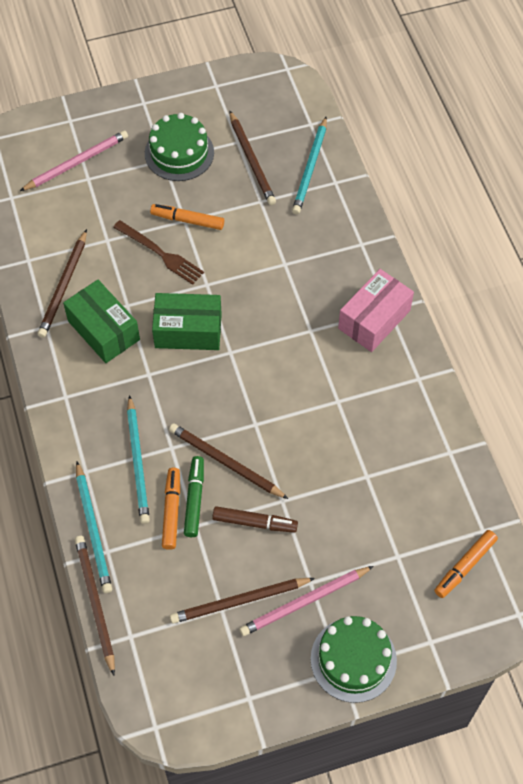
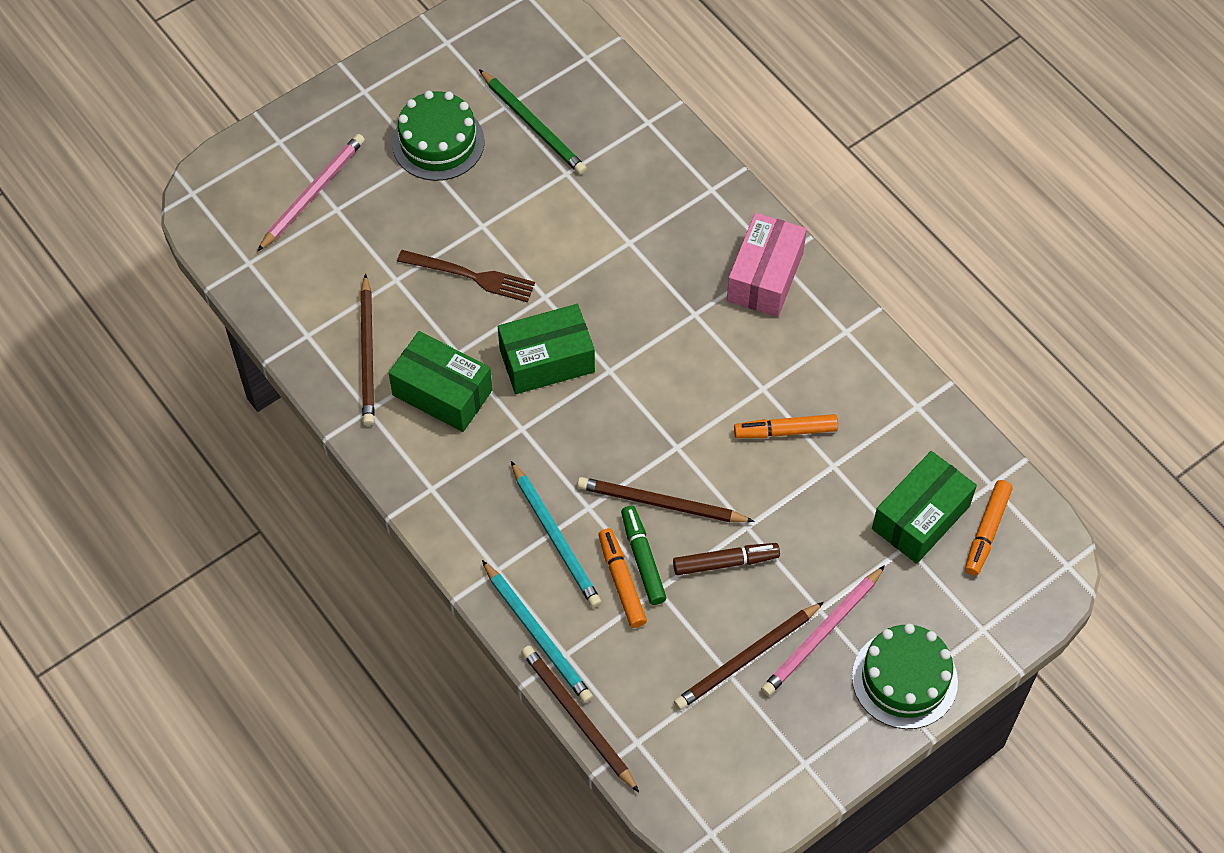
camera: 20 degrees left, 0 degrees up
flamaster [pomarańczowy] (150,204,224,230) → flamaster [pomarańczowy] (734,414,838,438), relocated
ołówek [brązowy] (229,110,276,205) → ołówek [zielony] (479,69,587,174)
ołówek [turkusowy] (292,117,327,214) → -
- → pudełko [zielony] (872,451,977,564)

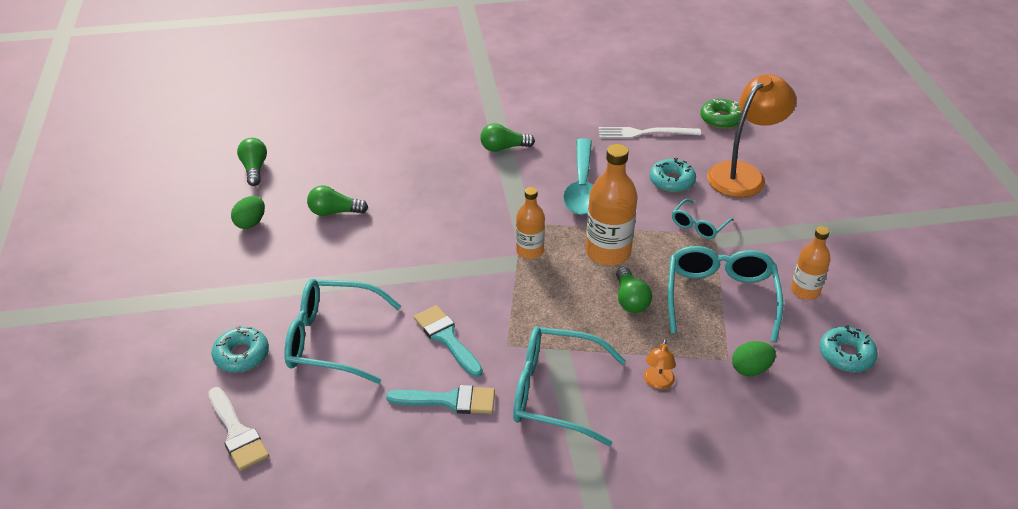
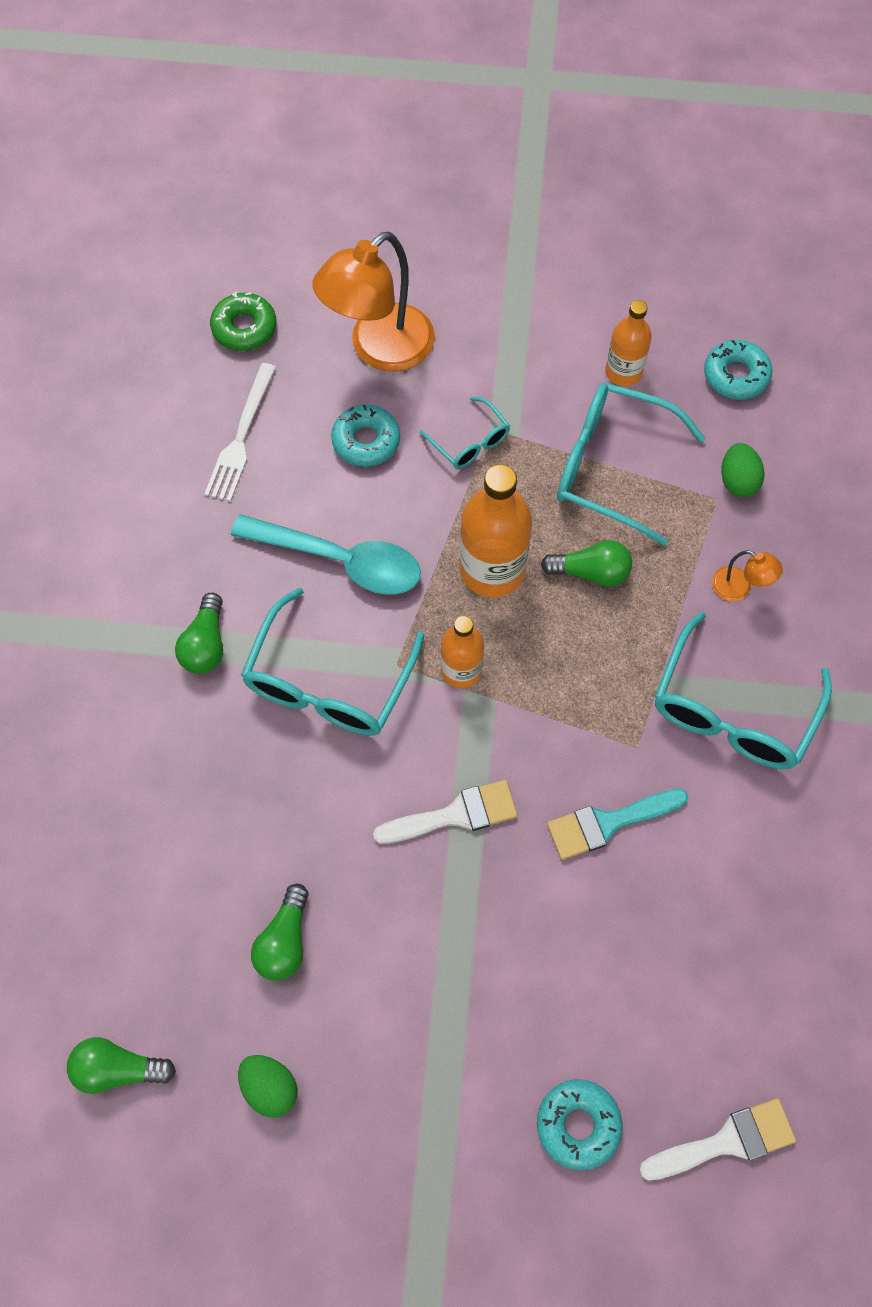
camera: 75 degrees left, 25 degrees up
okulary [turkusowy] (284,279,401,384) → okulary [turkusowy] (241,587,424,736), relocated
pędzel [turkusowy] (386,385,495,414) → -
lampka [pomarańczowy] (707,74,796,198) → lampka [pomarańczowy] (312,232,435,372), 105 degrees counterclockwise
- → pędzel [biały] (373,780,518,844)

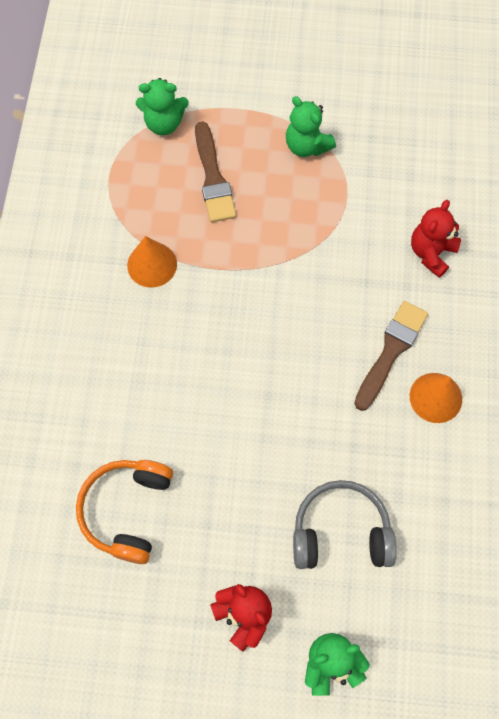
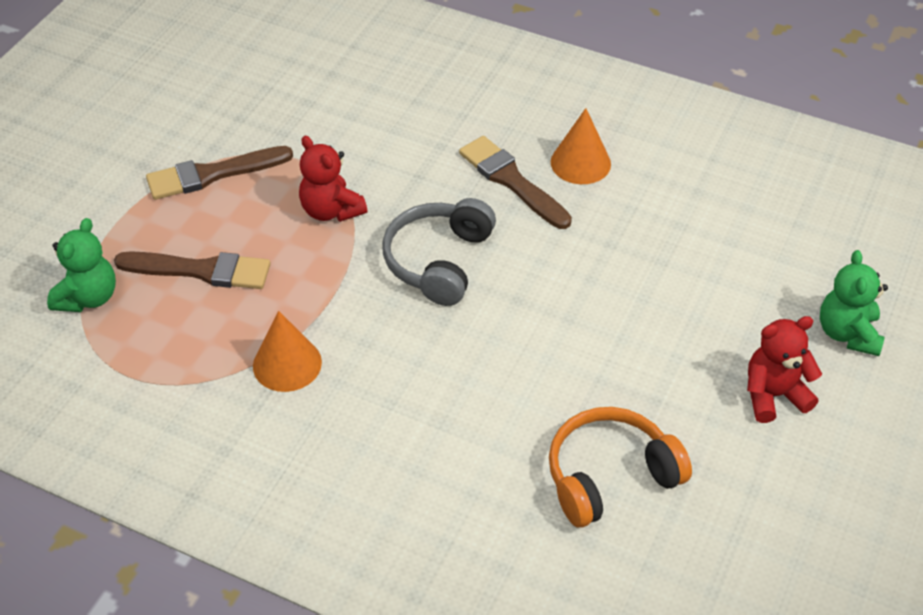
camera: 70 degrees left, 20 degrees down
słuchawki [pomarańczowy] (76,460,173,564) → słuchawki [pomarańczowy] (549,407,692,528), 120 degrees clockwise
miś [zielony] (286,96,336,157) → pędzel [brązowy] (146,146,293,200)
słuchawki [szary] (293,480,397,569) → słuchawki [szary] (382,198,496,306), relocated
miś [czerwony] (411,200,461,278) → miś [czerwony] (299,136,367,222), relocated

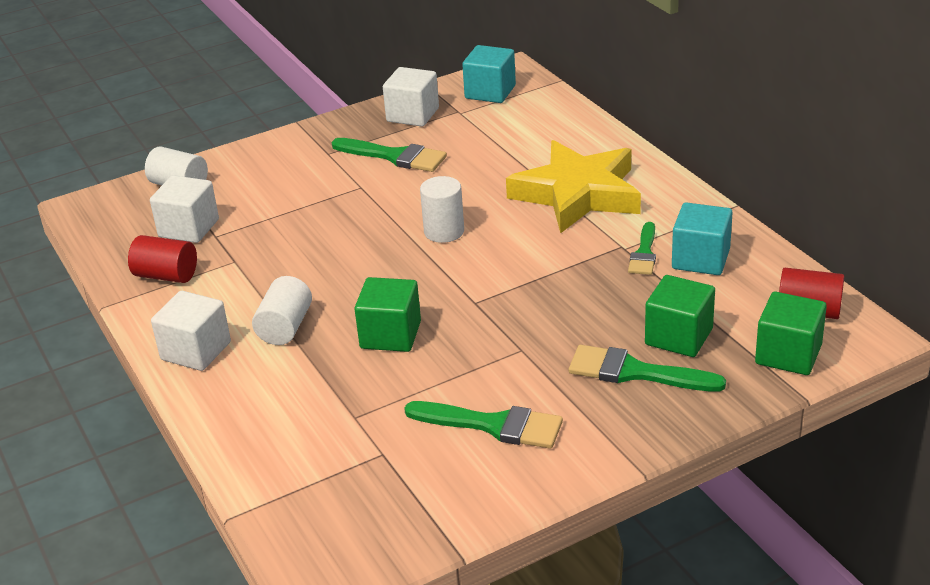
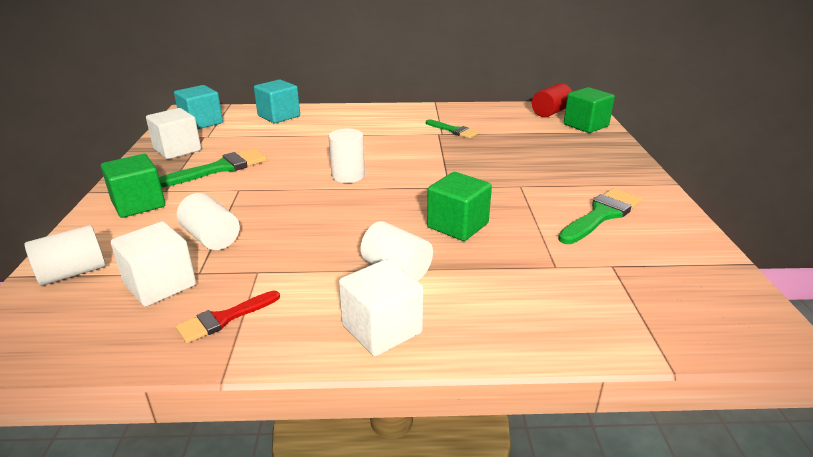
camera: 65 degrees left, 5 degrees down
walec [czerwony] (128,235,197,283) → pędzel [czerwony] (176,290,280,343)
gwiazda [żółty] (506,140,641,234) → -
pędzel [zielony] (569,345,726,392) → -
sześcian [zielony] (645,275,715,357) → sześcian [zielony] (101,154,165,218), relocated
sześcian [turkusowy] (672,202,733,275) → sześcian [turkusowy] (254,79,300,123), relocated
- → walec [biały] (177,193,240,250)

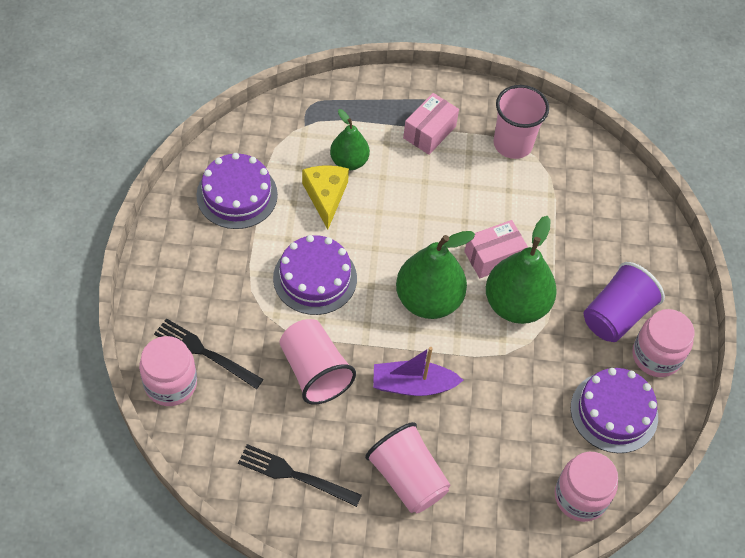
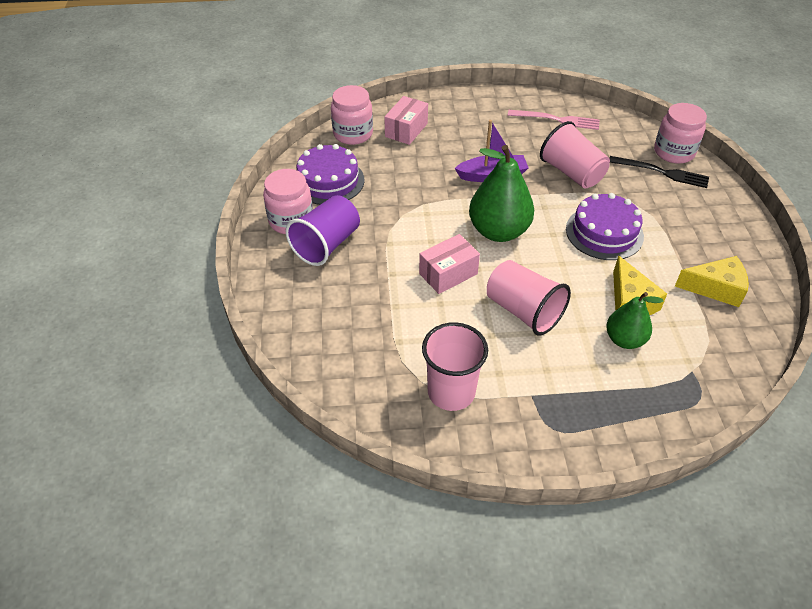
camera: 175 degrees right, 10 degrees down
tort [fioletowy] (196,153,278,229) → ser [żółty] (675,256,749,307)
widelec [czarny] (238,444,362,507) → widelec [różowy] (508,110,600,130)
szklanka [różowy] (365,422,450,513) → szklanka [różowy] (487,260,571,335), relocated
pudełko [różowy] (403,93,459,155) → pudełko [różowy] (384,96,428,145), relocated
gruszka [zielony] (485,216,557,324) → -

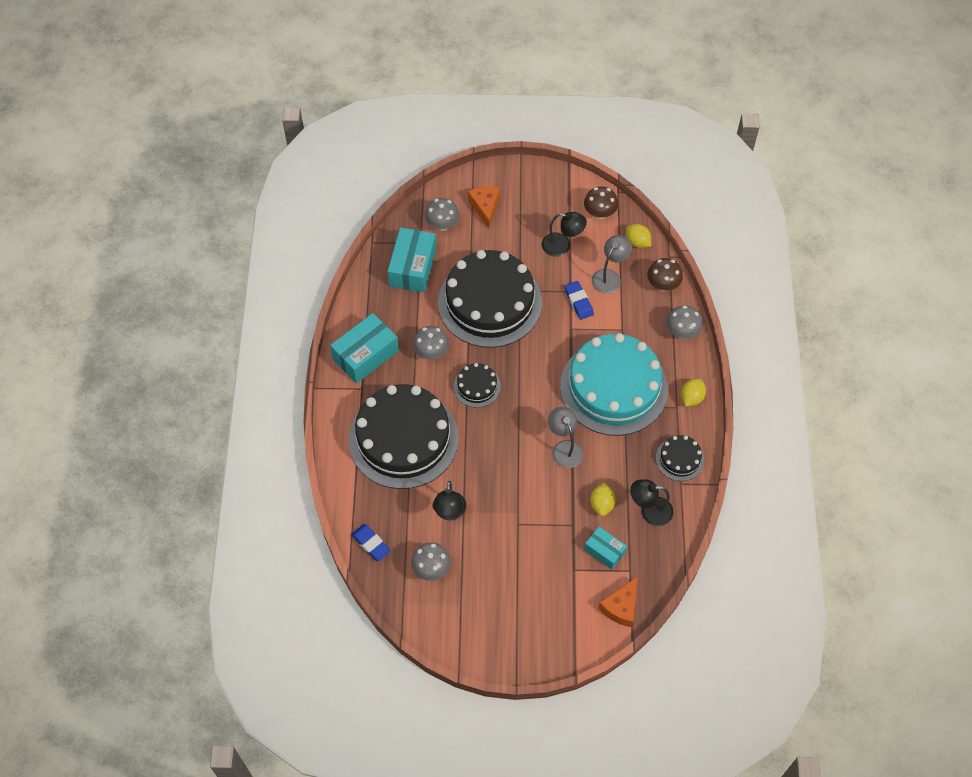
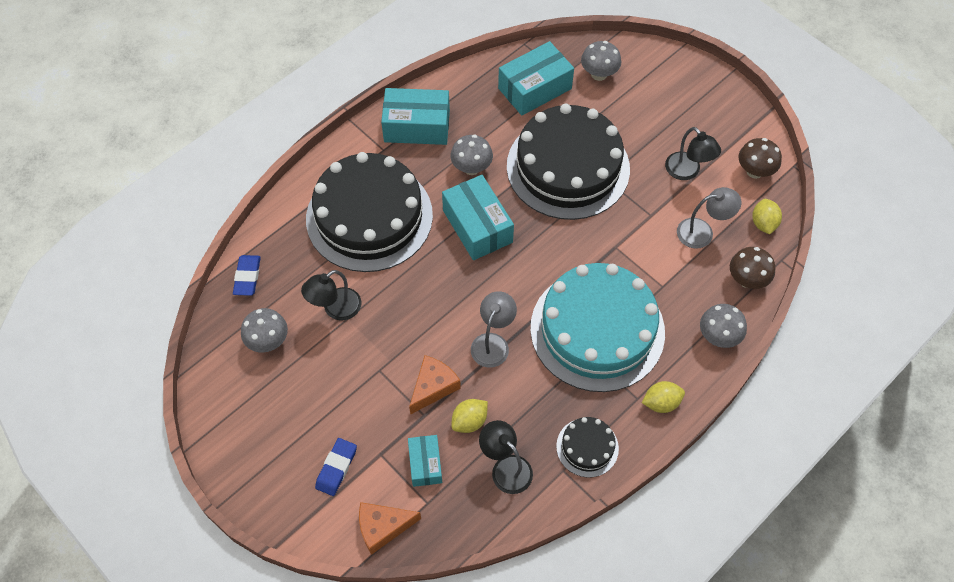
camera: 45 degrees right, 0 degrees up
tort [czarny] (454,363,501,408) → pudełko [turkusowy] (442,175,514,260)
ser [pomarańczowy] (468,186,500,229) → ser [pomarańczowy] (409,355,461,415), relocated
gumka do mazania [niebieski] (564,281,594,320) → gumka do mazania [niebieski] (315,438,357,496), relocated

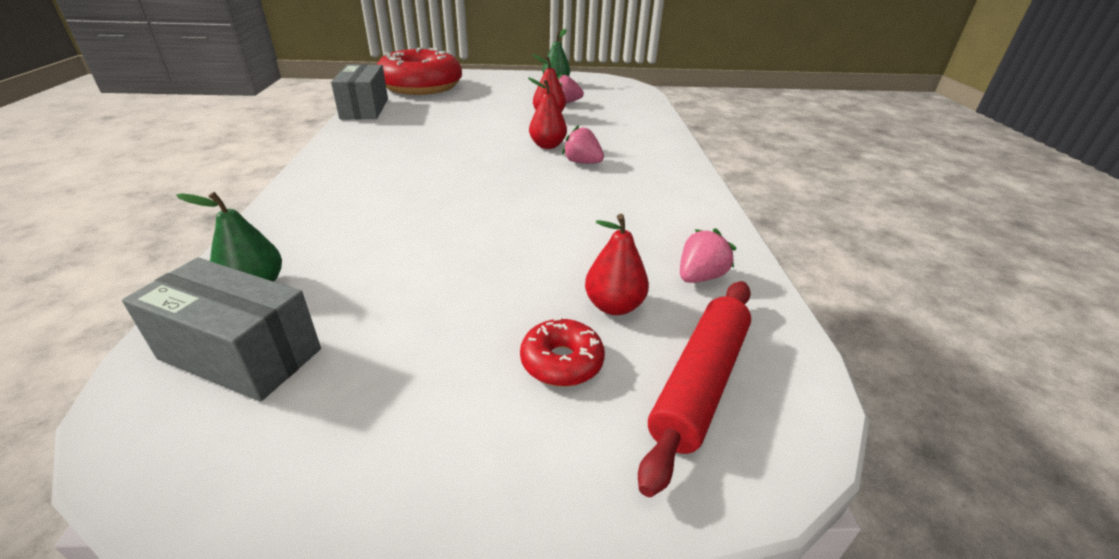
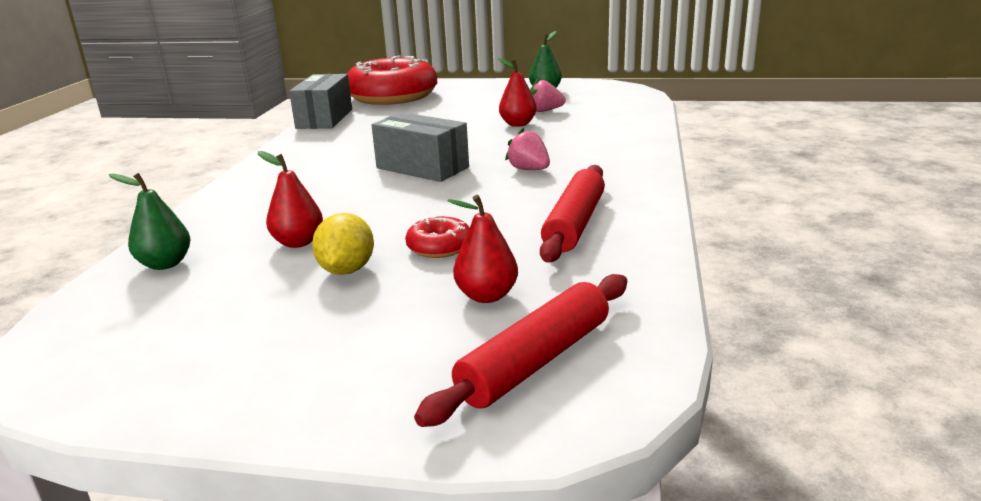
camera: 15 degrees right, 10 degrees down
pudełko [szary] (122,257,321,402) → pudełko [szary] (371,112,469,182), relocated
donut [czerwony] (520,318,605,387) → donut [czerwony] (405,215,469,258), relocated
gruszka [czerwony] (528,77,567,149) → gruszka [czerwony] (258,151,323,248), relocated
truskawka [różowy] (680,228,736,283) → -
- → cytryna [żółty] (312,213,374,275)
- → wałek do ciasta [czerwony] (540,165,605,262)

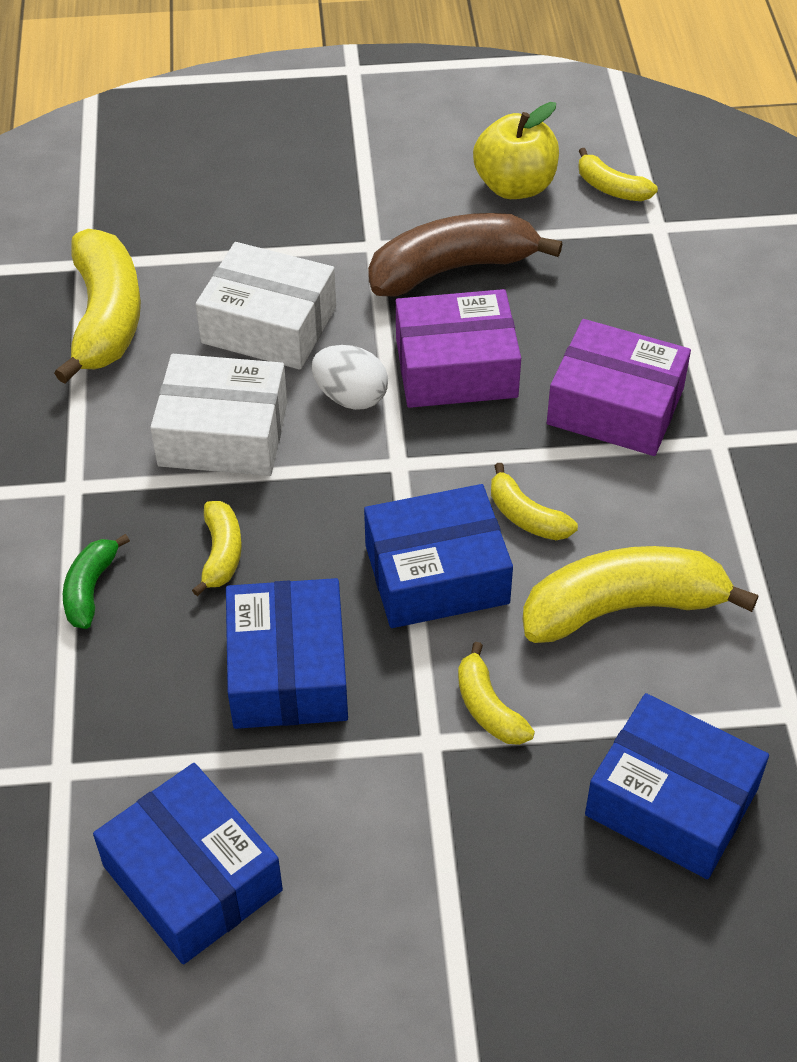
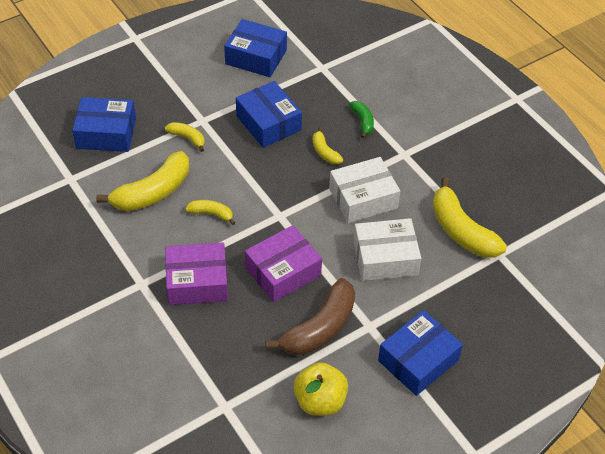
camera: 150 degrees right, 0 degrees up
jajko [biały] (312,345,388,410) → -
pudełko [niebieski] (364,484,513,628) → pudełko [niebieski] (378,310,463,396), relocated
banan [żółty] (578,148,658,201) → -

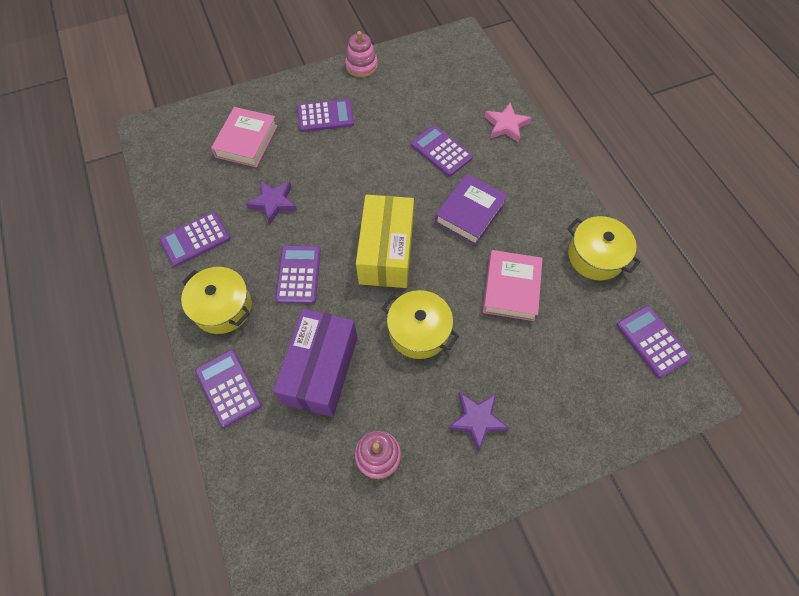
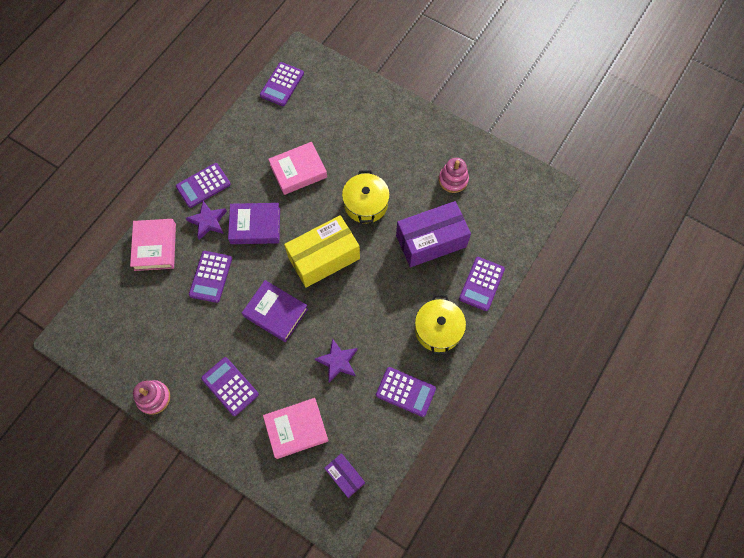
camera: 125 degrees left, 5 degrees up
kalkulator [fioletowy] (275,245,321,304) → kalkulator [fioletowy] (176,163,231,208), relocated
gwiazda [fioletowy] (448,392,509,452) → gwiazda [fioletowy] (186,201,227,240), relocated
gwiazda [różowy] (485,103,531,143) → książka [różowy] (130,219,176,271)
garnek [żółty] (567,216,641,281) → -
- → książka [fioletowy] (242,280,308,342)
- → pudełko [fioletowy] (324,453,365,498)

